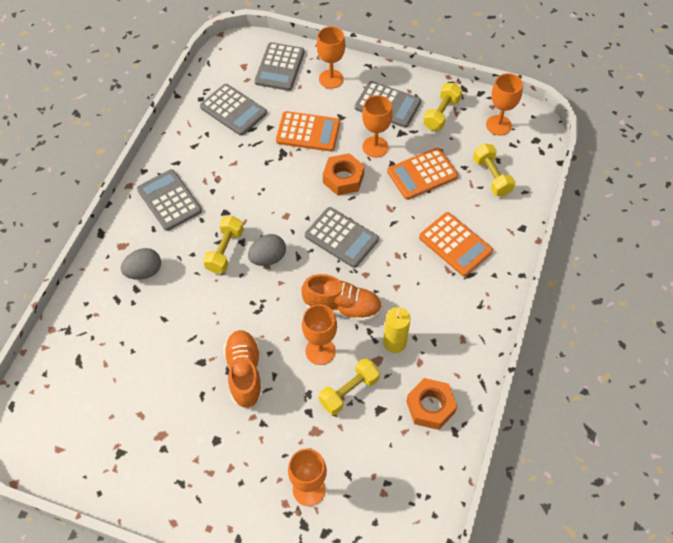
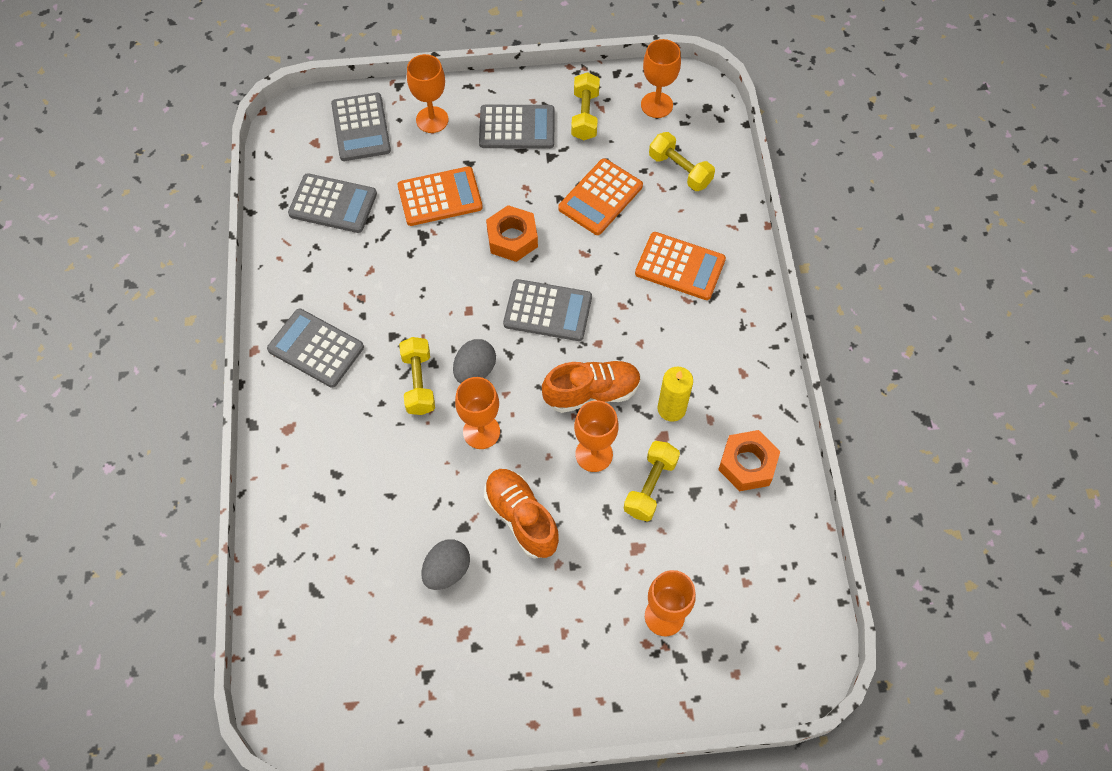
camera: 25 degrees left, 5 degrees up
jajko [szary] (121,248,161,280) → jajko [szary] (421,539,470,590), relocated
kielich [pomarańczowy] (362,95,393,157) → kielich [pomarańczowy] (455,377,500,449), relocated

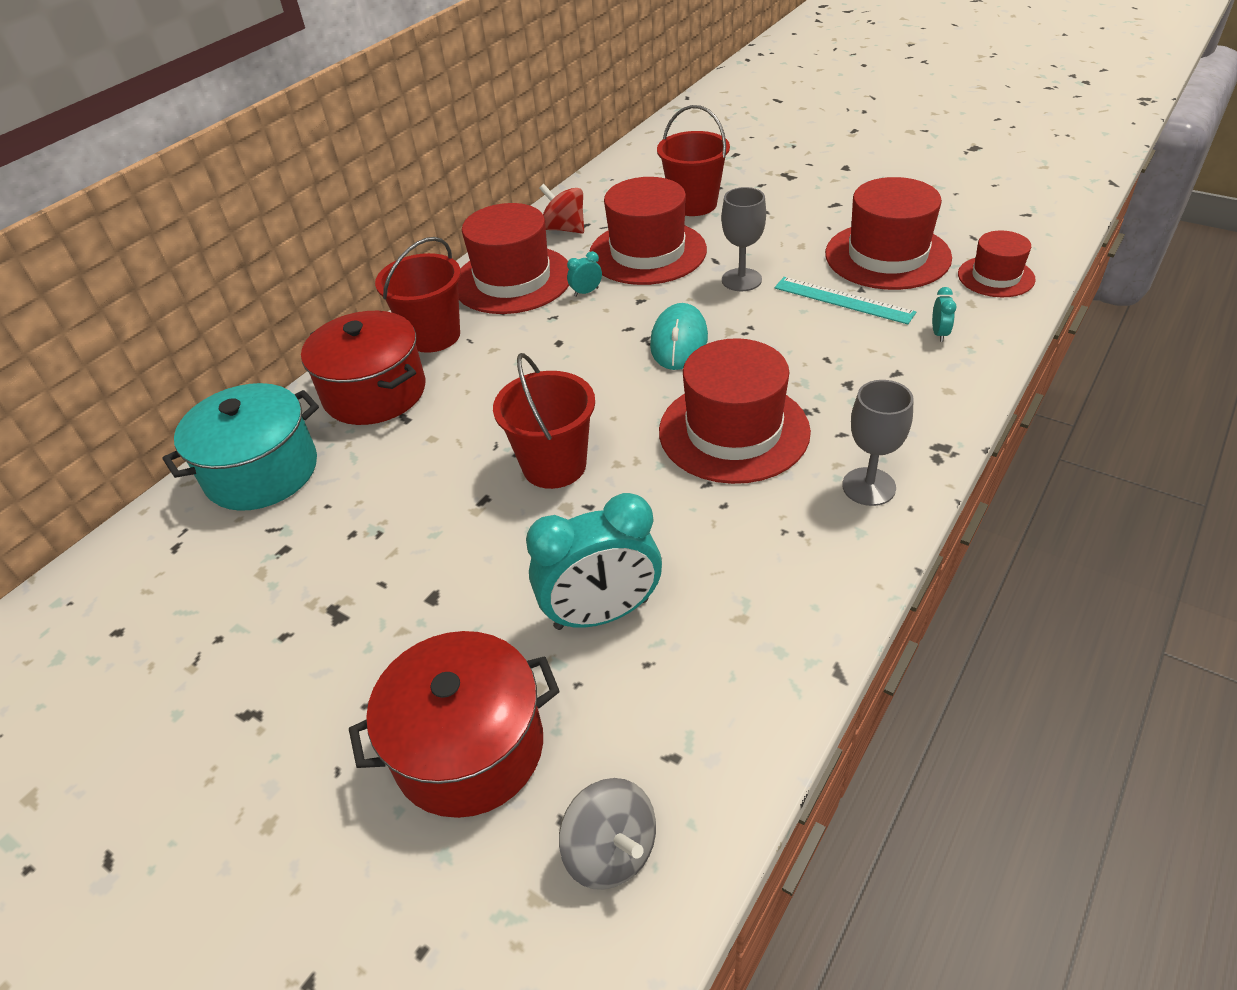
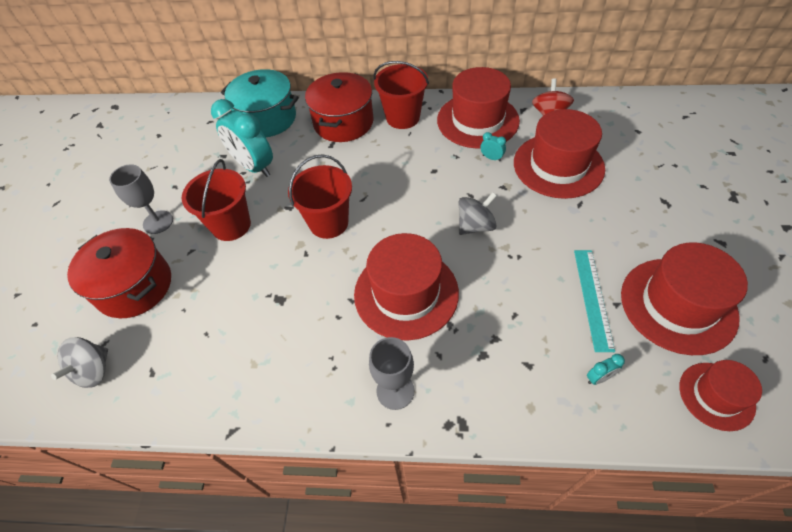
camera: 60 degrees right, 10 degrees up
budzik [turkusowy] (526,493,662,630) → budzik [turkusowy] (211,99,273,177), relocated
myszka [turkusowy] (650,303,708,370) → bączek [szary] (459,192,497,235)
wiadro [czerwony] (657,105,730,216) → wiadro [czerwony] (181,159,251,241), relocated
kielich [szary] (721,187,766,291) → kielich [szary] (109,164,173,234), relocated

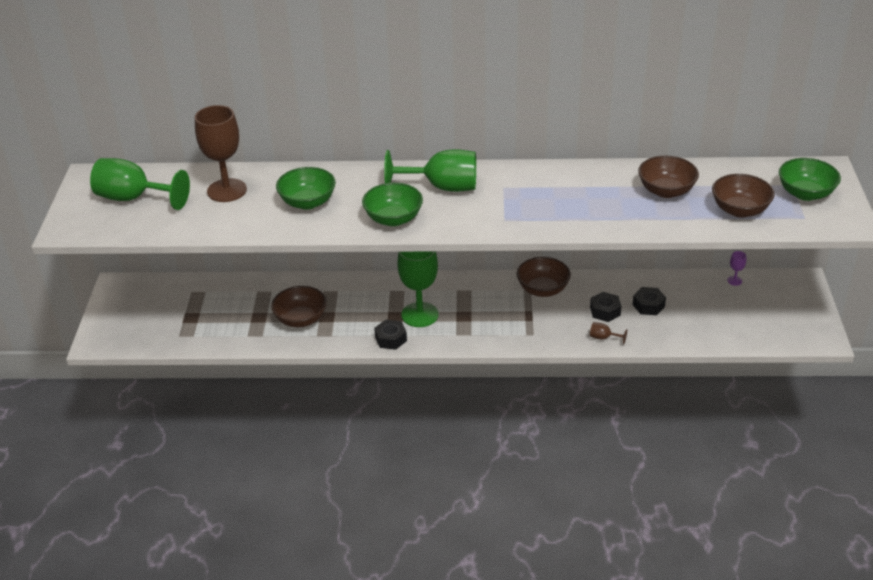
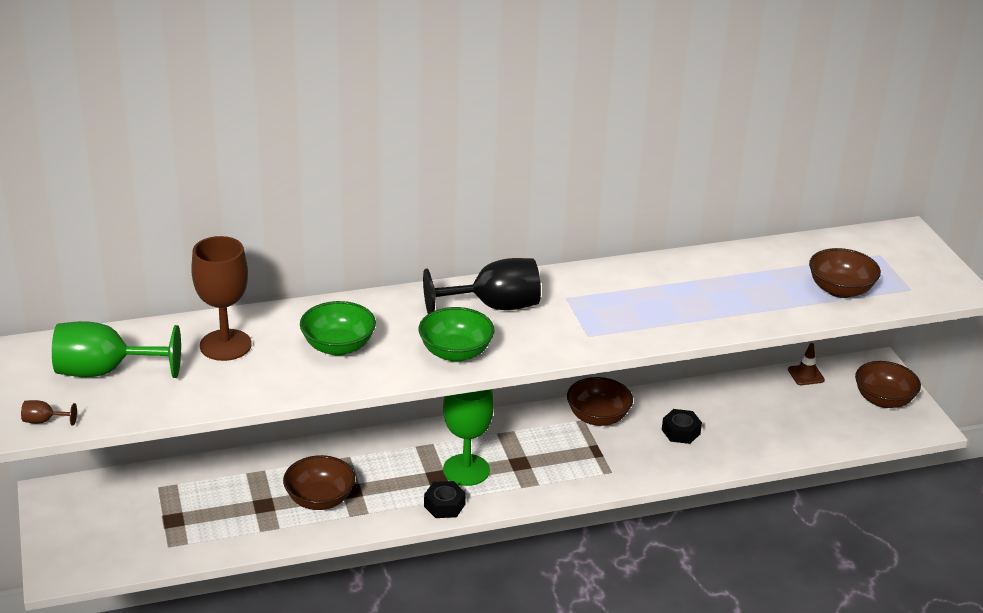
camera: 20 degrees left, 5 degrees down
kielich [zielony] (384,149,476,192) → kielich [czarny] (423,258,541,314)
kielich [brązowy] (590,322,627,344) → kielich [brązowy] (21,400,77,425), relocated
nakrętka [czarny] (632,287,666,315) → -
miska [brązowy] (638,156,699,198) → miska [brązowy] (855,361,921,408), relocated
kielich [fioletowy] (727,251,746,286) → pachołek [brązowy] (788,343,825,385)
miska [zielony] (779,158,841,201) → -

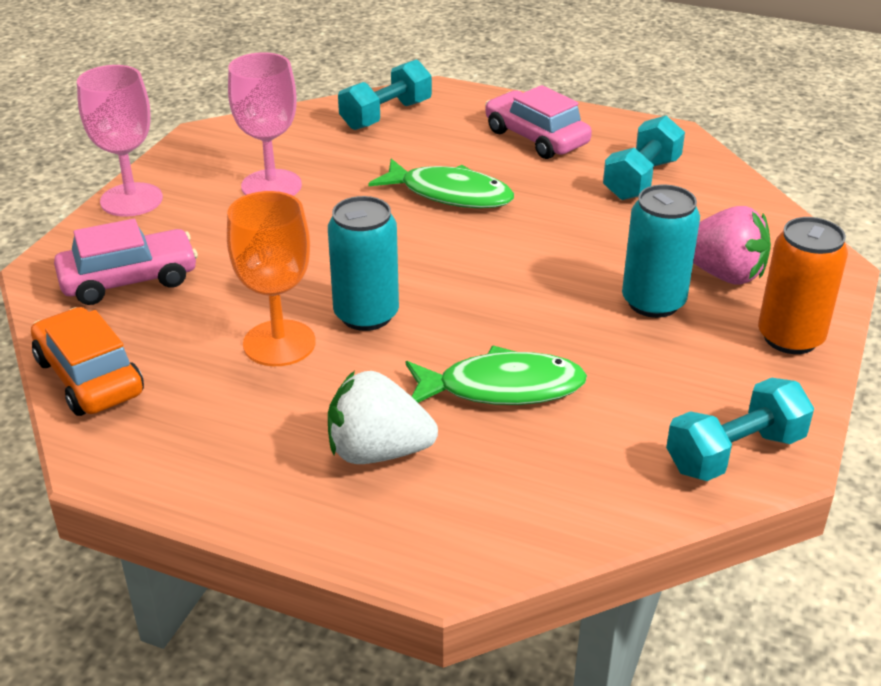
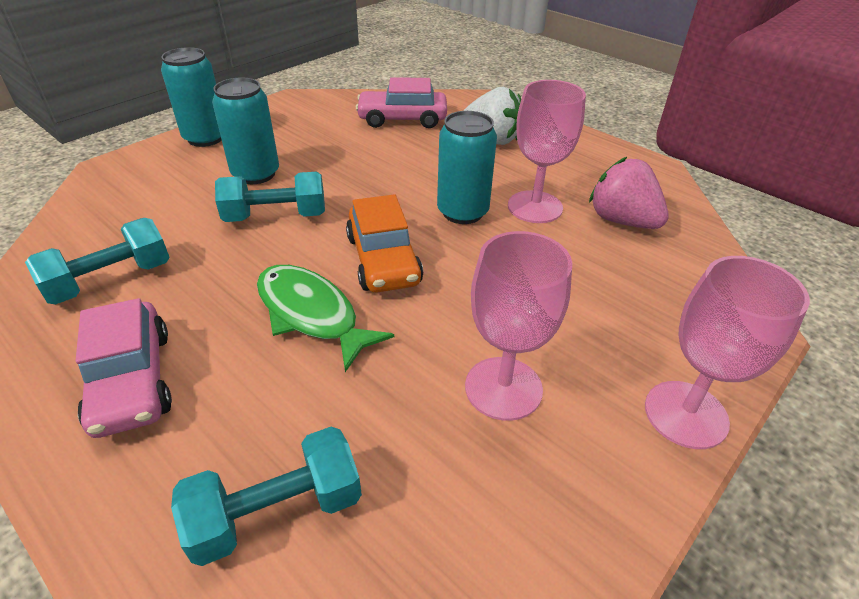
camera: 160 degrees left, 5 degrees up
samochód [pomarańczowy] (31,307,144,416) → samochód [pomarańczowy] (346,194,423,292), relocated
samochód [różowy] (54,219,198,305) → samochód [różowy] (356,77,447,128), relocated
kielich [pomarańczowy] (227,191,316,366) → kielich [różowy] (508,80,586,223)
ryba [zielony] (406,345,587,405) → -
hantel [turkusowy] (666,378,814,481) → hantel [turkusowy] (215,172,325,222), relocated
truskawka [różowy] (693,206,771,285) → truskawka [różowy] (589,157,669,229), relocated
puszka [pomarańczowy] (758,217,848,354) → puszka [turkusowy] (161,47,222,147)

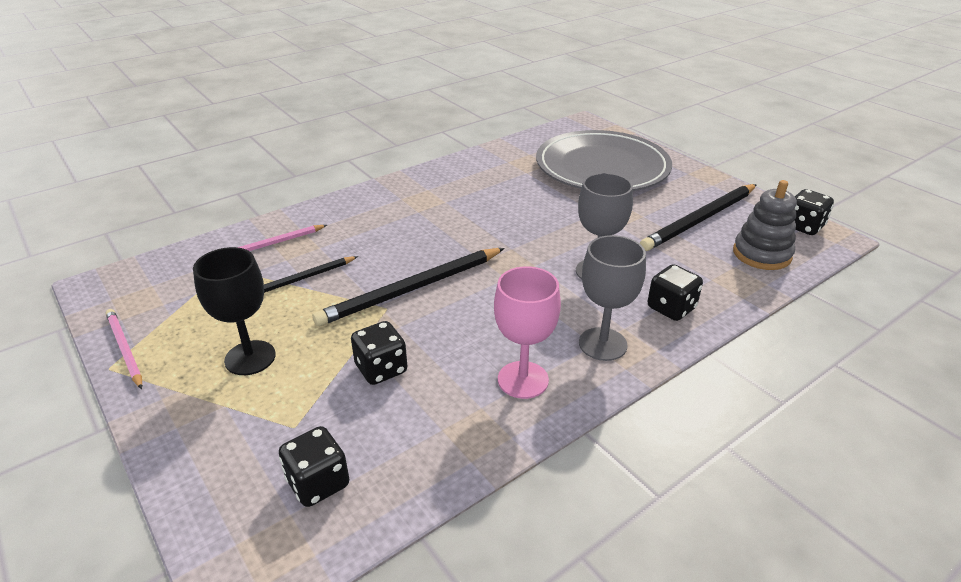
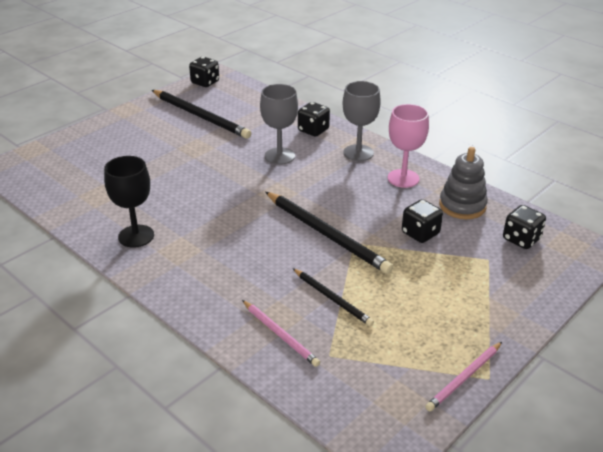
camera: 100 degrees left, 0 degrees up
kielich [czarny] (193,247,276,375) → kielich [czarny] (104,156,154,248), relocated
talerz [szary] (536,130,672,191) → -
zabawka nakładanka [szary] (733,180,797,270) → zabawka nakładanka [szary] (439,147,488,219), relocated

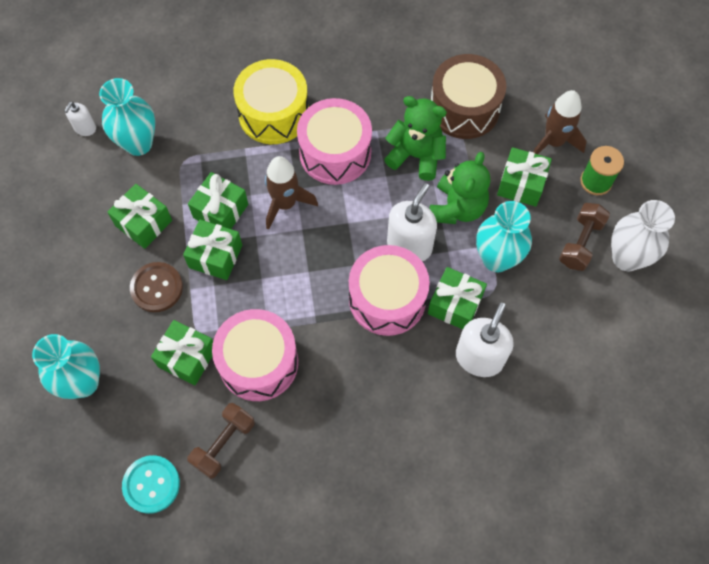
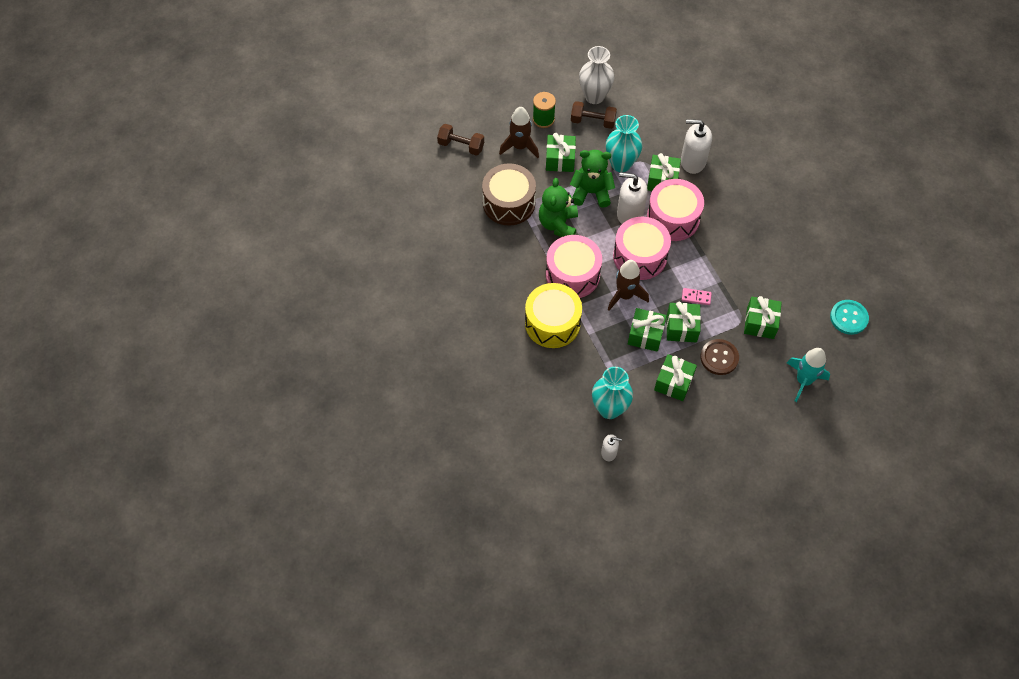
camera: 105 degrees left, 5 degrees down
wazon [turkusowy] (32,334,100,399) → rakieta [turkusowy] (787,348,830,402)
hantel [brązowy] (188,403,255,479) → hantel [brązowy] (437,124,484,156), relocated
bęben [różowy] (212,309,298,401) → bęben [różowy] (613,217,671,280), relocated
- → kostka domina [różowy] (682,288,712,305)

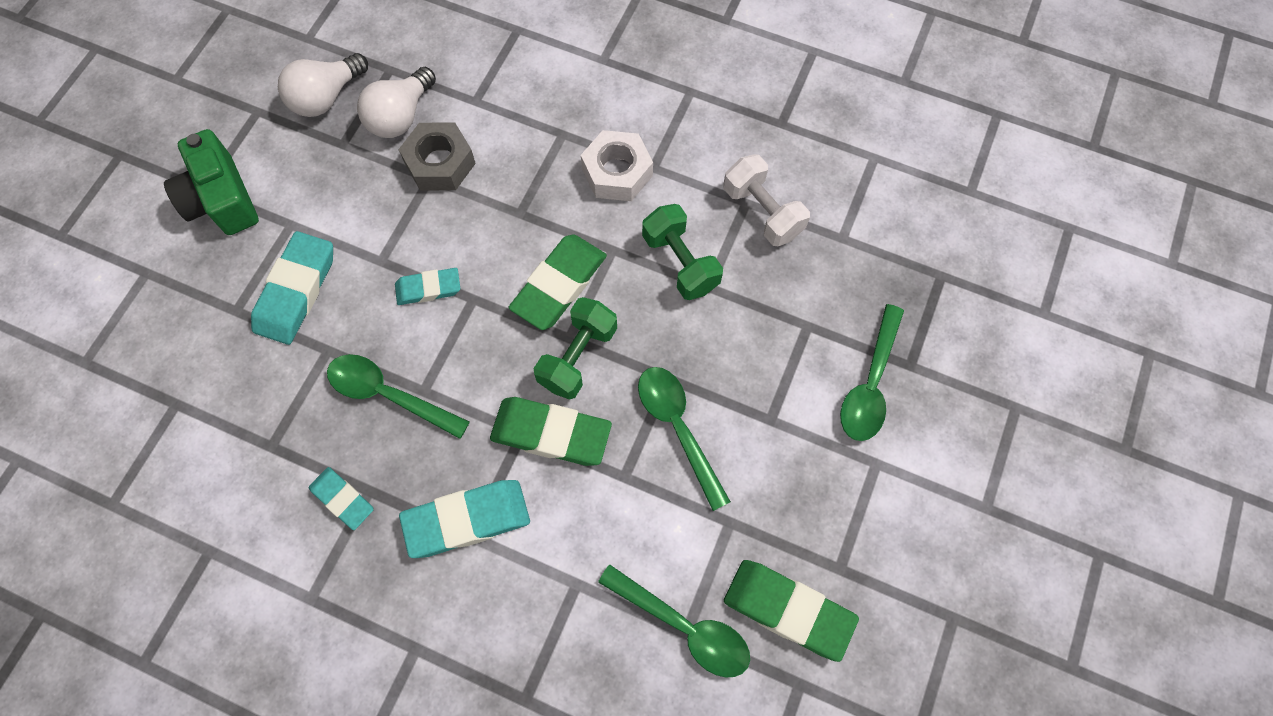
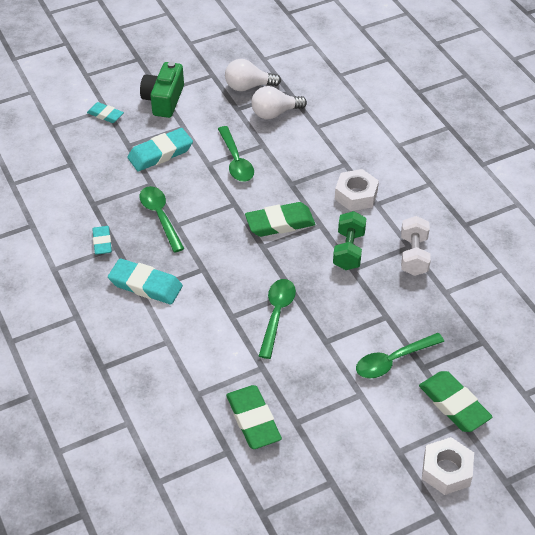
camera: 40 degrees right, 20 degrees down
gumka do mazania [turkusowy] (395,268,460,305) → gumka do mazania [turkusowy] (87,102,124,123), relocated
nakrętka [szary] (398,123,476,190) → -
gumka do mazania [zielony] (490,397,612,466) → gumka do mazania [zielony] (419,371,493,432), relocated
hantel [zielony] (534,297,617,400) → -
łyżka [zielony] (598,564,750,677) → łyżka [zielony] (218,126,254,182), relocated
- → nakrętka [biały] (422,437,474,495)

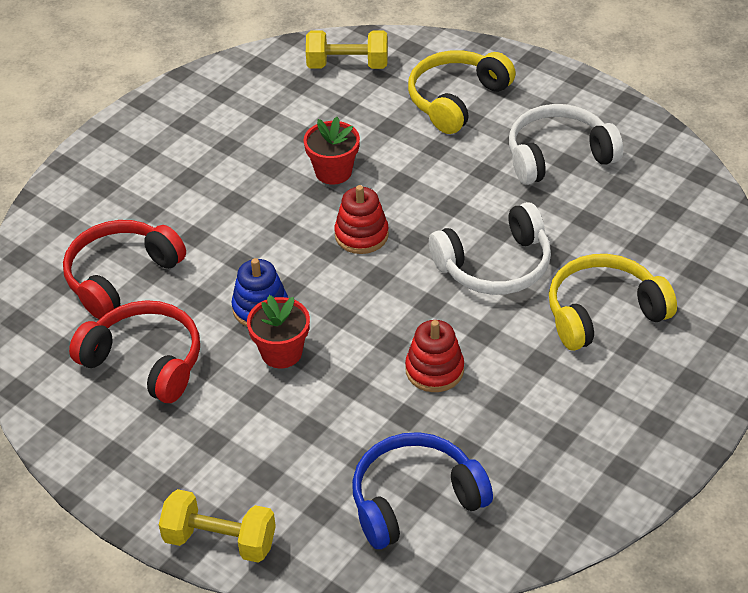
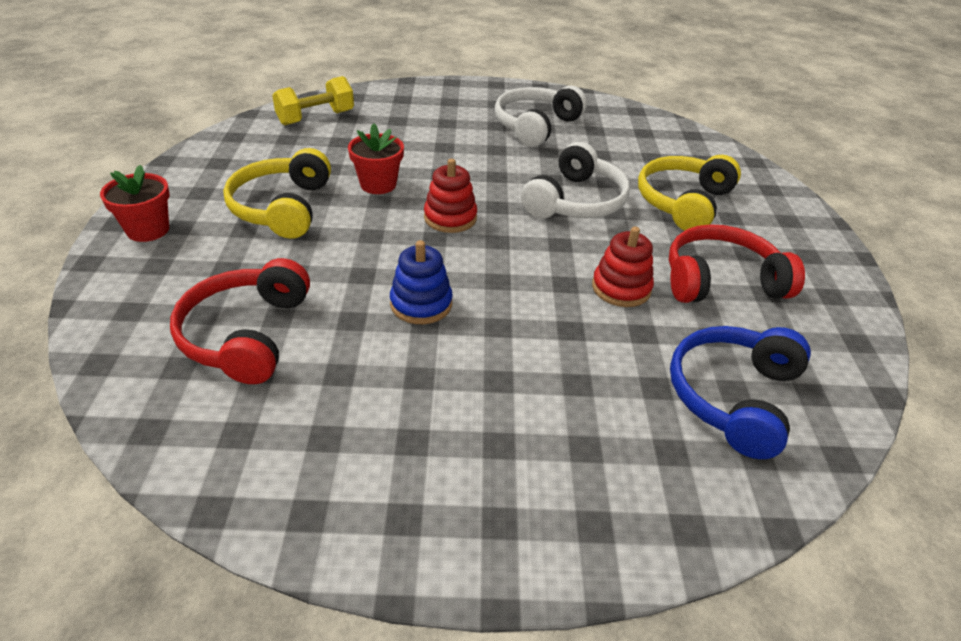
camera: 40 degrees left, 5 degrees down
słuchawki [czerwony] (69,300,200,403) → słuchawki [czerwony] (669,224,805,303), relocated
hantel [żółty] (159,489,276,563) → -
doniczka [czerwony] (247,295,310,368) → doniczka [czerwony] (100,165,170,242), relocated
słuchawki [żółty] (408,50,516,134) → słuchawki [żółty] (223,148,331,239), relocated

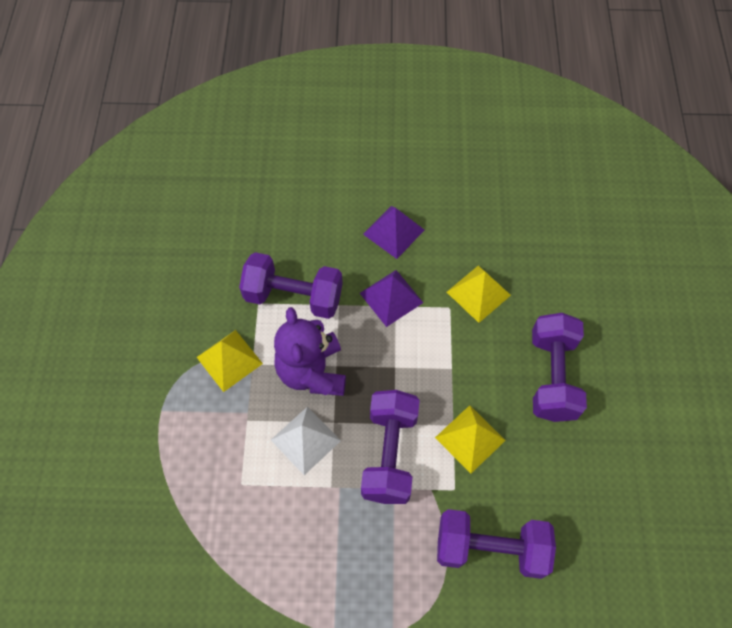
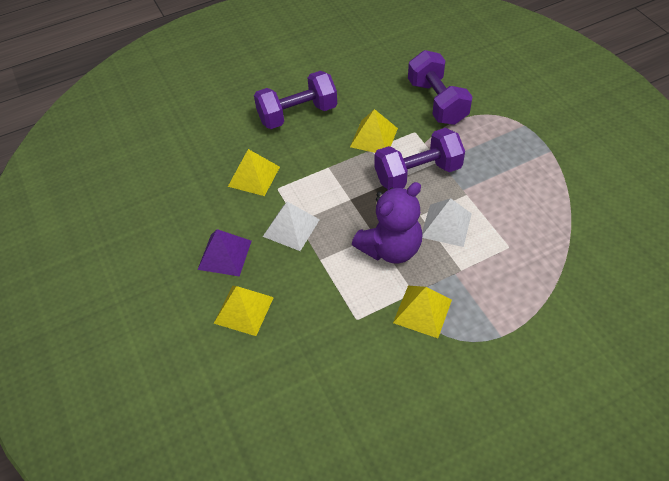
camera: 115 degrees left, 10 degrees down
hantel [fioletowy] (239,252,343,319) → -
piramida [fioletowy] (360,270,423,327) → piramida [biały] (263,202,320,251)
- → piramida [żółty] (213,286,274,336)

